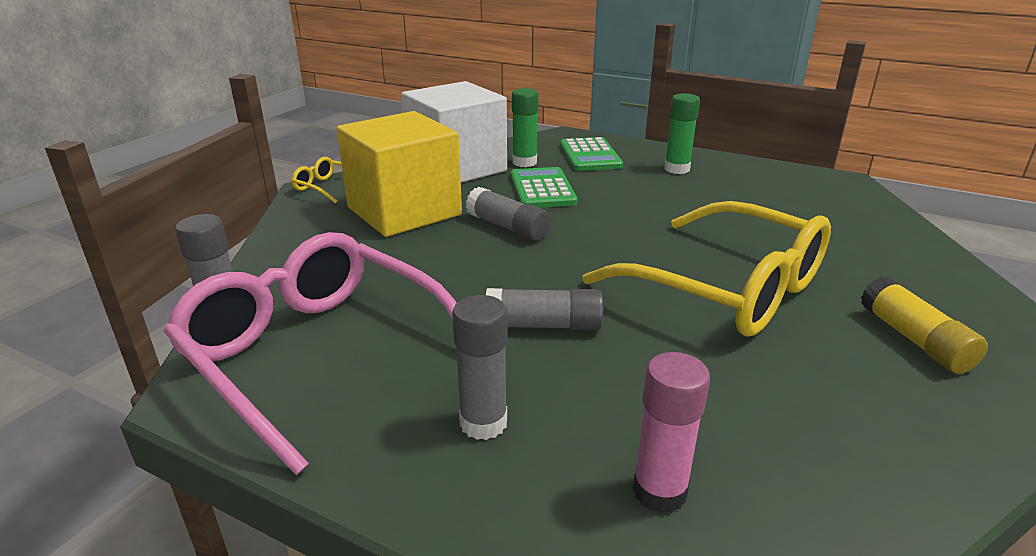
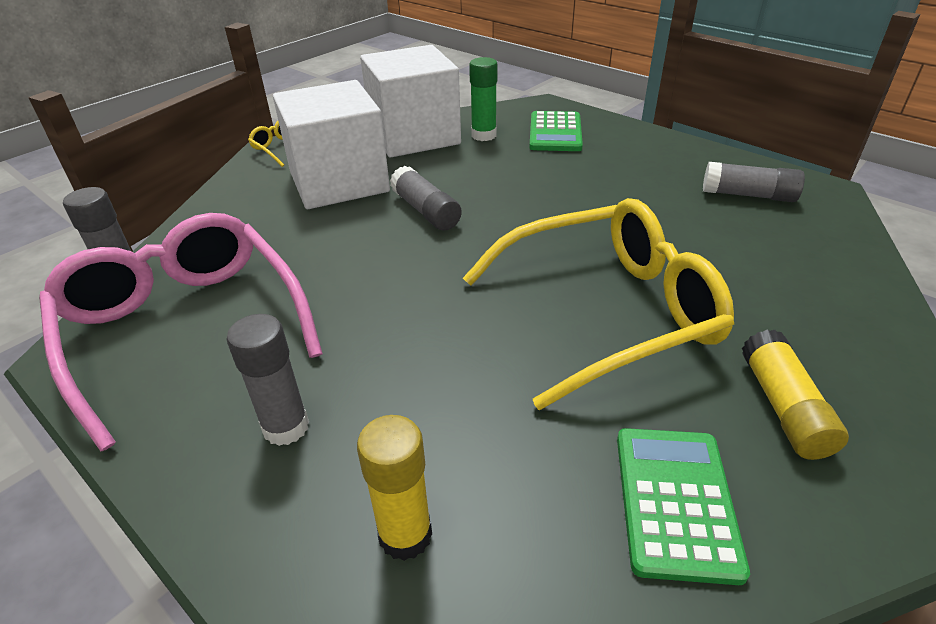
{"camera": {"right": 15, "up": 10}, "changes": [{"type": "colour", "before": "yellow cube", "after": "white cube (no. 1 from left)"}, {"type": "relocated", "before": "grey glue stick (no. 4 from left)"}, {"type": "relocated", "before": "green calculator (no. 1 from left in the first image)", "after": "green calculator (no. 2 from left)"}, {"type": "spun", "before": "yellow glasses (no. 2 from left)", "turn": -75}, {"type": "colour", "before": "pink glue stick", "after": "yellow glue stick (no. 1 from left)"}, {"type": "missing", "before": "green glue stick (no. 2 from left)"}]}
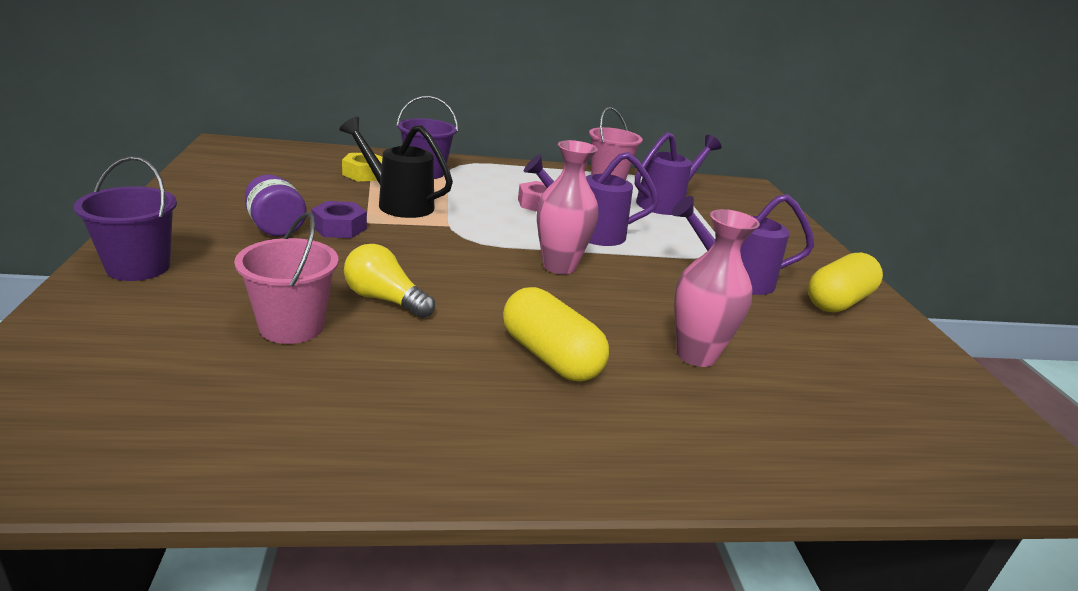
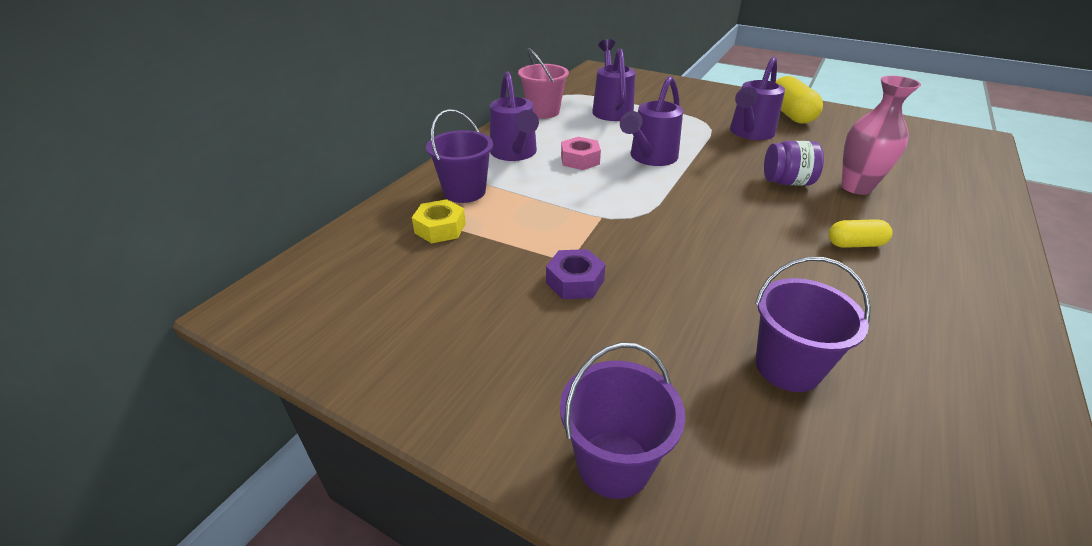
{"camera": {"right": -50, "up": 10}, "changes": [{"type": "colour", "before": "pink bucket (no. 1 from left)", "after": "purple bucket (no. 3 from left)"}, {"type": "relocated", "before": "purple jar"}, {"type": "missing", "before": "black watering can"}, {"type": "missing", "before": "yellow light bulb"}, {"type": "size", "before": "yellow capsule (no. 1 from left in the first image)", "scale": 0.58}, {"type": "missing", "before": "pink vase (no. 1 from left)"}, {"type": "appeared", "after": "purple watering can (no. 1 from left)"}]}
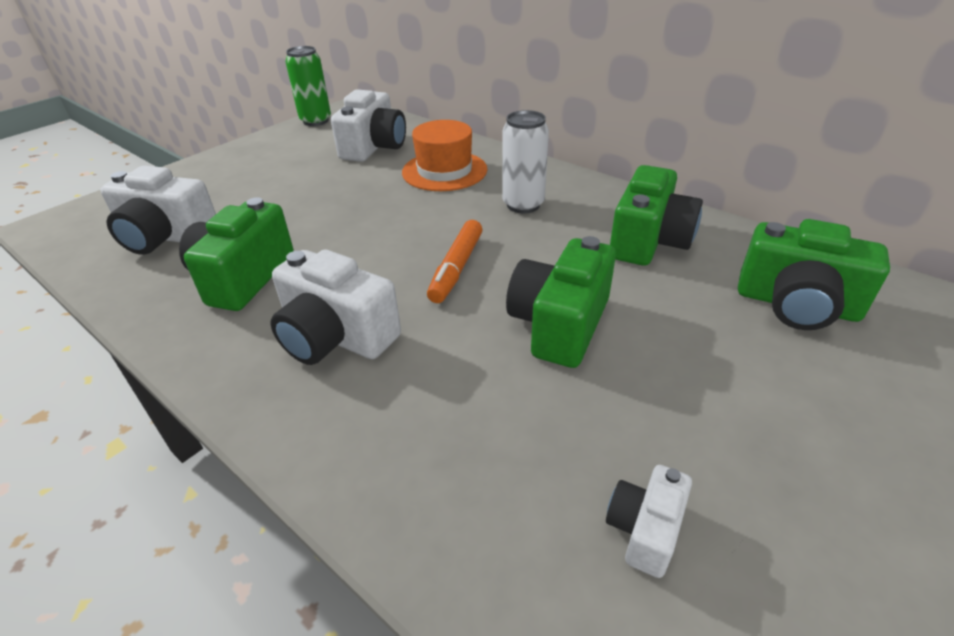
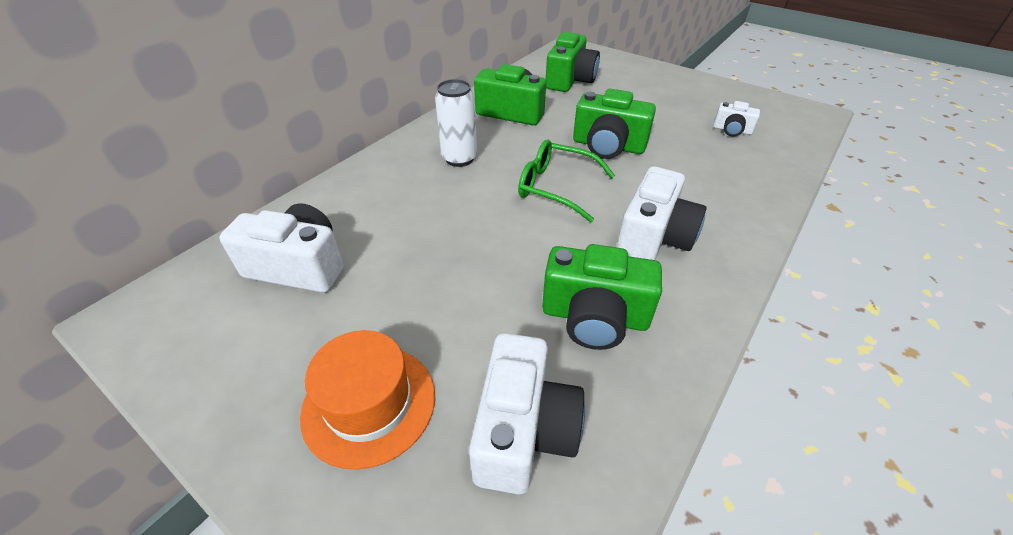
{"camera": {"right": -95, "up": 5}, "changes": [{"type": "missing", "before": "green can"}, {"type": "relocated", "before": "orange hat"}, {"type": "exchanged", "before": "orange marker", "after": "green glasses"}]}
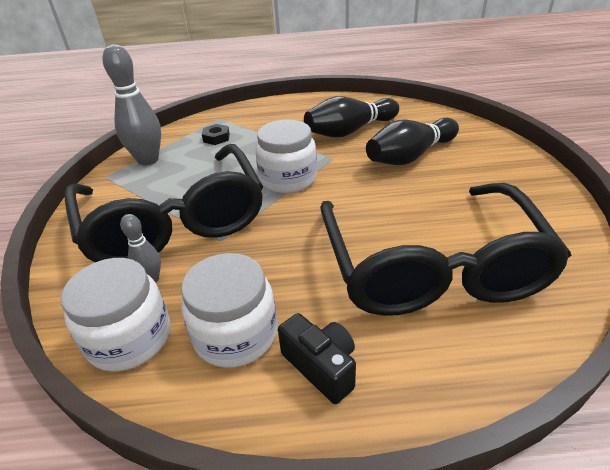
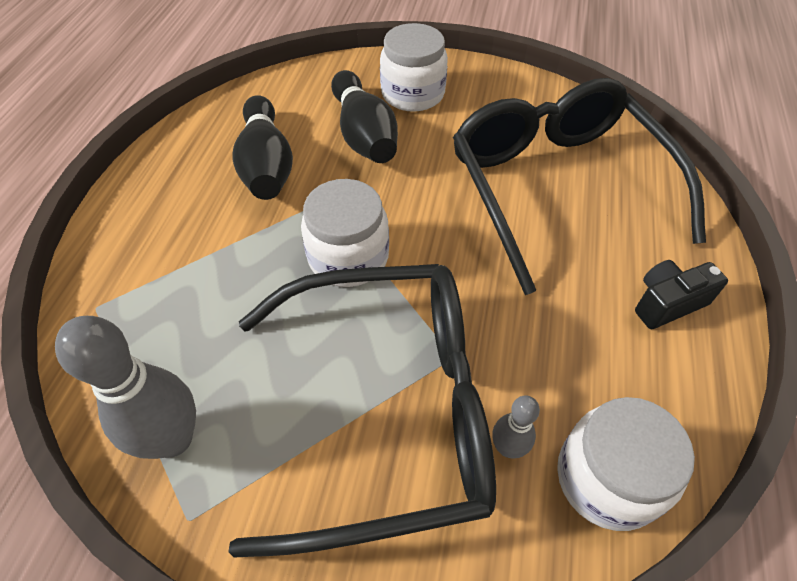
{"camera": {"right": -75, "up": 15}, "changes": [{"type": "relocated", "before": "white jar (no. 2 from left)"}, {"type": "missing", "before": "black nut"}, {"type": "spun", "before": "black glasses (no. 2 from left)", "turn": -120}]}
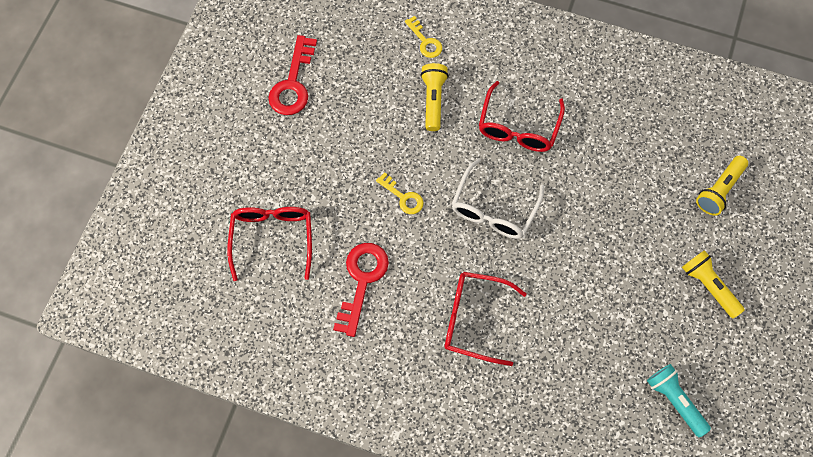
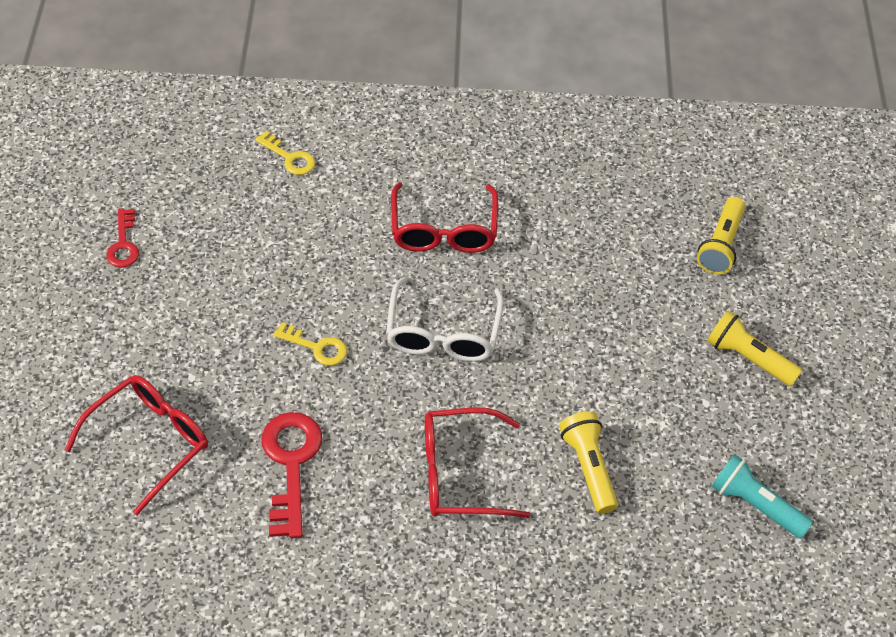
{"camera": {"right": -20, "up": -15}, "changes": [{"type": "spun", "before": "red glasses (no. 1 from left)", "turn": 60}, {"type": "size", "before": "red key (no. 1 from left)", "scale": 0.58}, {"type": "relocated", "before": "yellow flashlight (no. 1 from left)"}]}
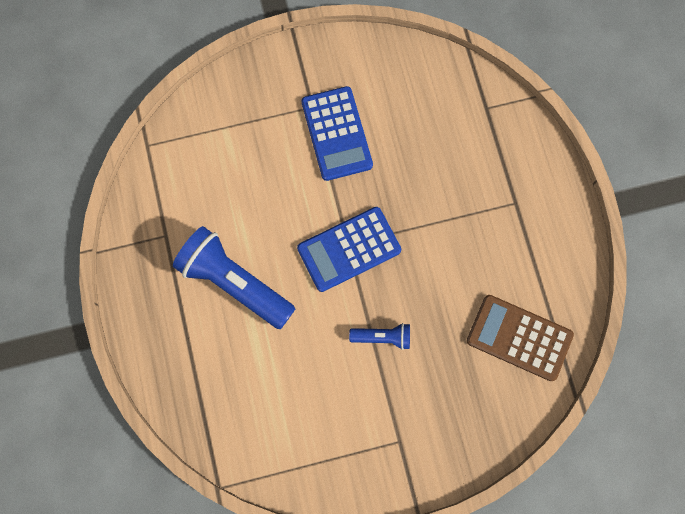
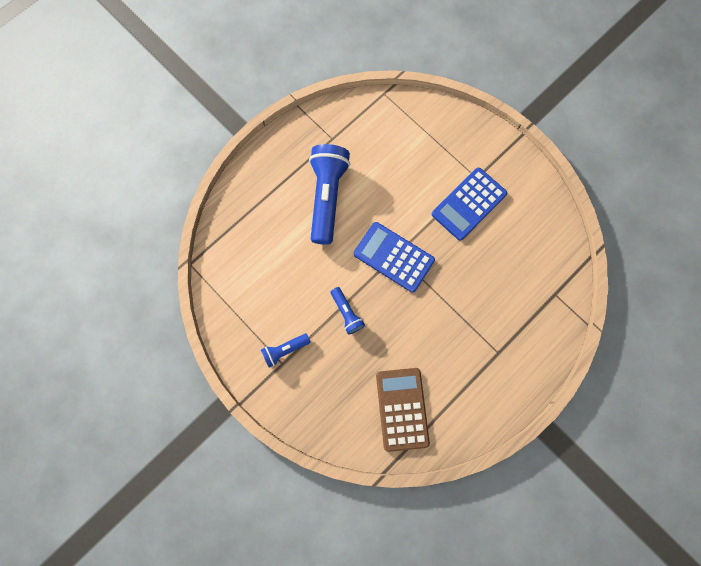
{"camera": {"right": 60, "up": 0}, "changes": [{"type": "appeared", "after": "blue flashlight (no. 1 from left)"}]}
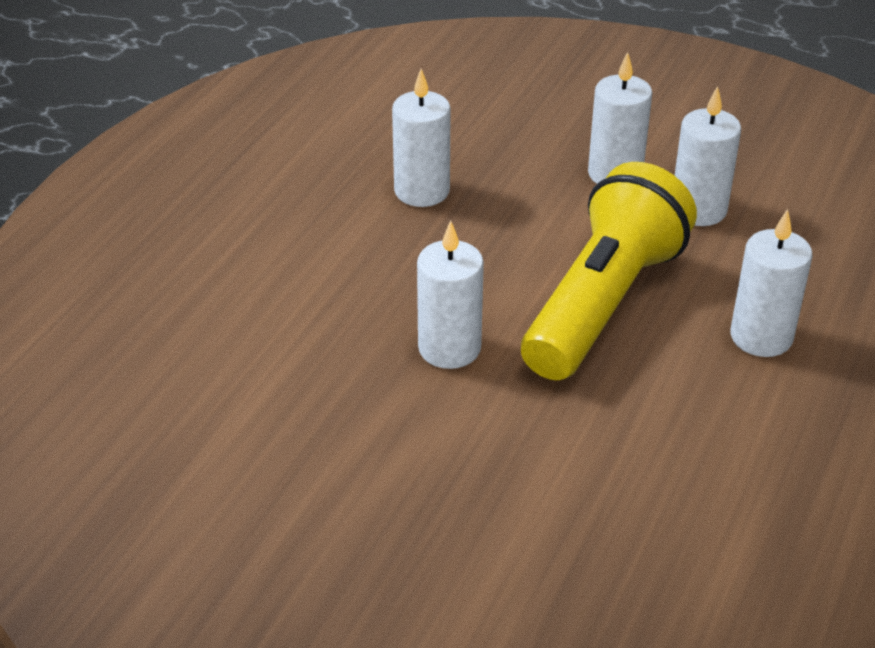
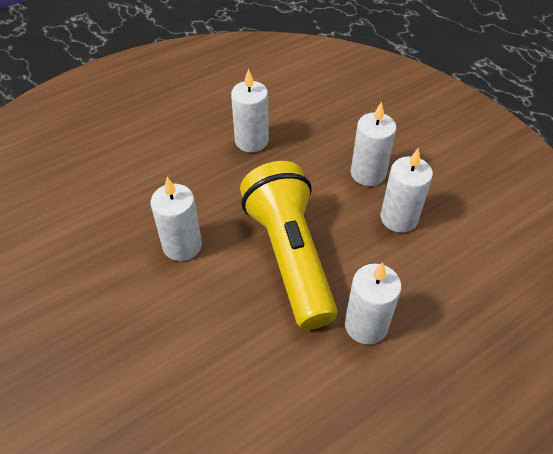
{"camera": {"right": 30, "up": 10}, "changes": [{"type": "spun", "before": "yellow flashlight", "turn": -75}]}
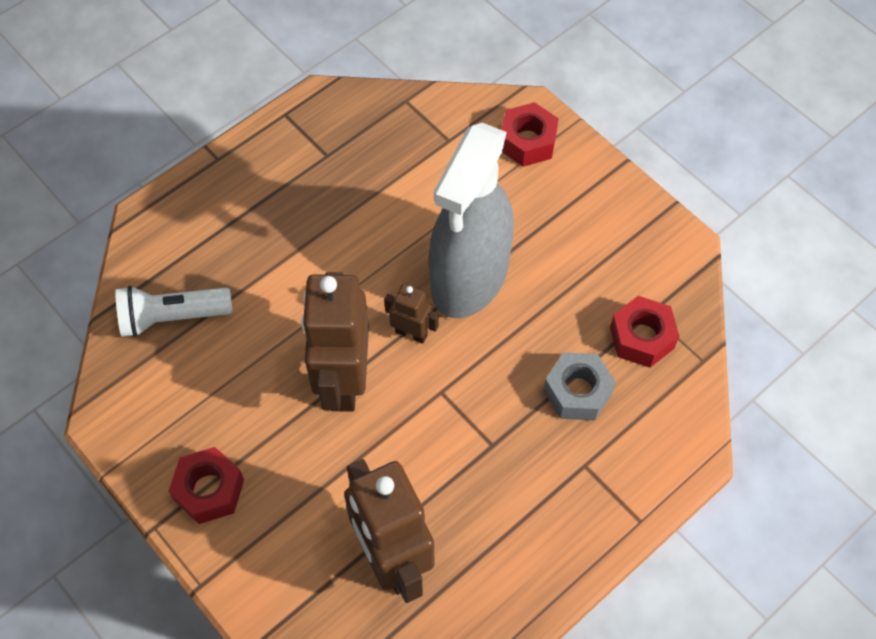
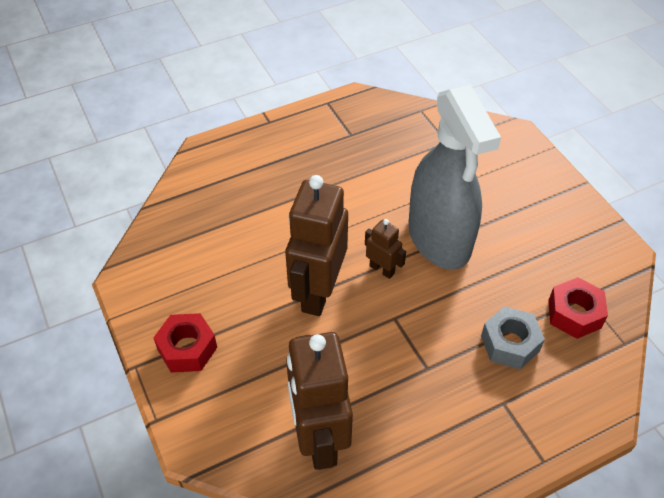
{"camera": {"right": 15, "up": -10}, "changes": [{"type": "missing", "before": "white flashlight"}, {"type": "spun", "before": "grey spray bottle", "turn": -60}, {"type": "missing", "before": "red nut (no. 2 from left)"}]}
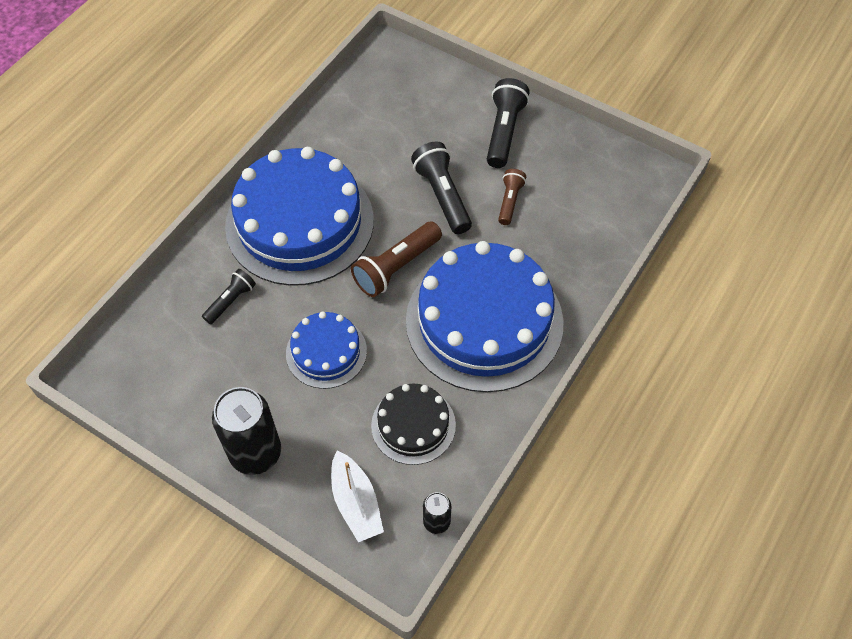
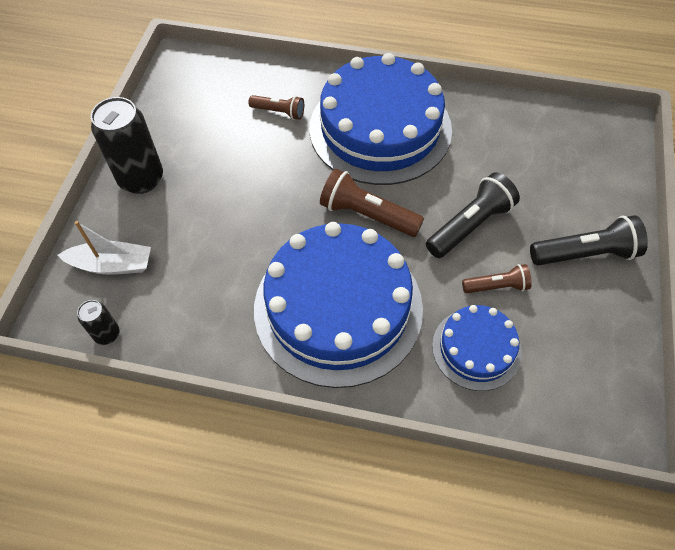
{"camera": {"right": 70, "up": 0}, "changes": [{"type": "colour", "before": "black flashlight (no. 1 from left)", "after": "brown flashlight (no. 1 from left)"}, {"type": "relocated", "before": "blue cake (no. 2 from left in the first image)", "after": "blue cake (no. 3 from left)"}, {"type": "spun", "before": "white boat", "turn": -135}, {"type": "missing", "before": "black cake"}]}
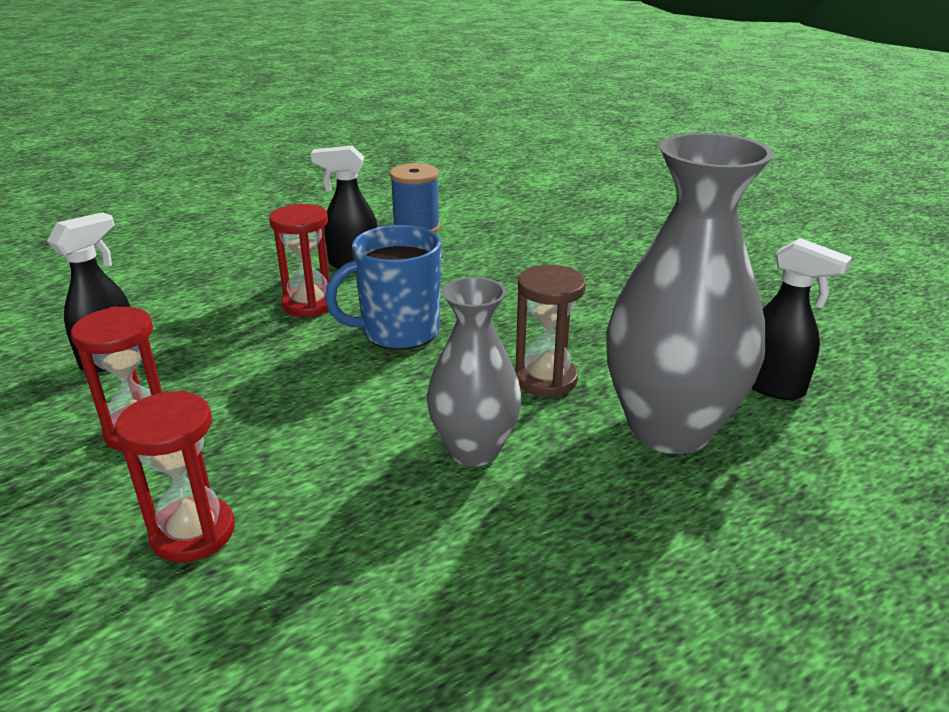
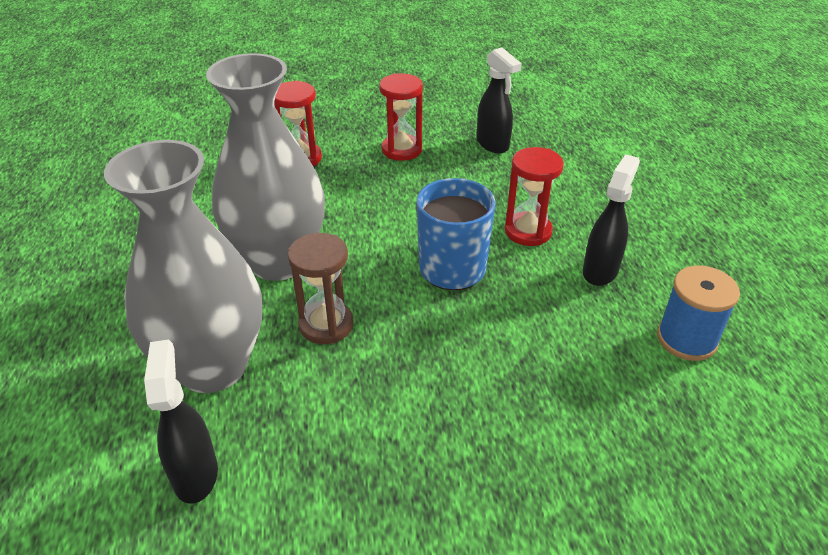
{"camera": {"right": 115, "up": 10}, "changes": [{"type": "size", "before": "grey vase (no. 1 from left in the first image)", "scale": 1.65}, {"type": "spun", "before": "black spray bottle (no. 3 from left in the first image)", "turn": 105}]}
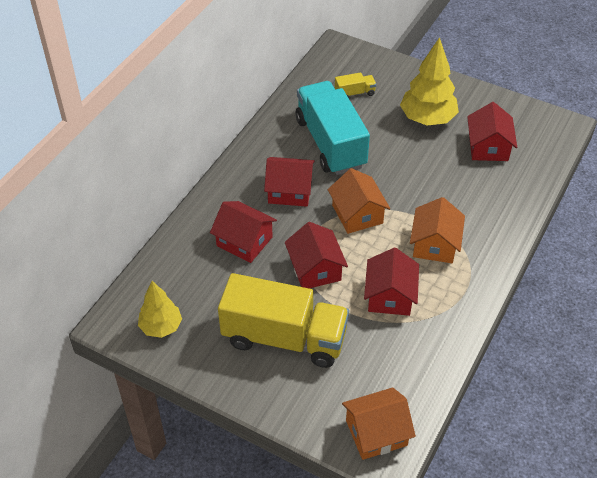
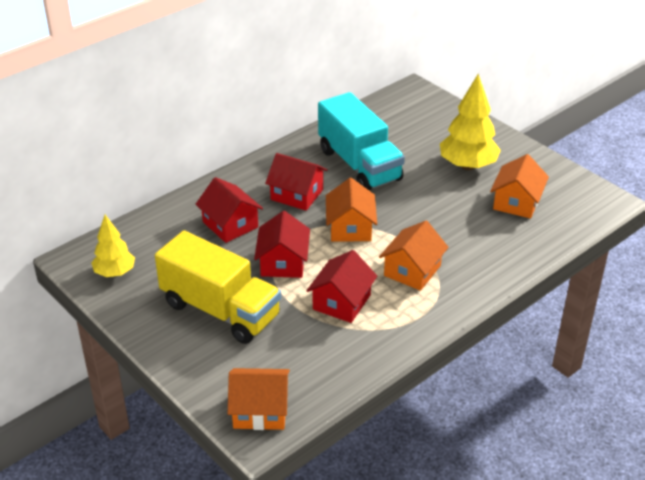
{"camera": {"right": 20, "up": -10}, "changes": [{"type": "spun", "before": "turquoise truck", "turn": 150}, {"type": "missing", "before": "yellow truck (no. 2 from left)"}, {"type": "colour", "before": "red house (no. 5 from left)", "after": "orange house (no. 4 from left)"}]}
